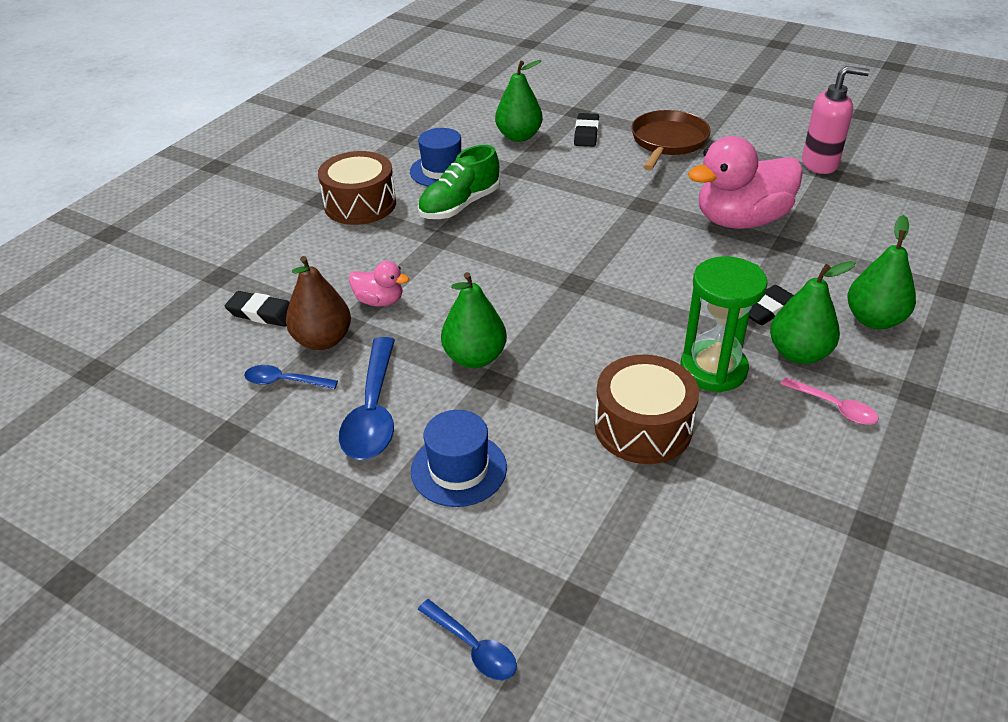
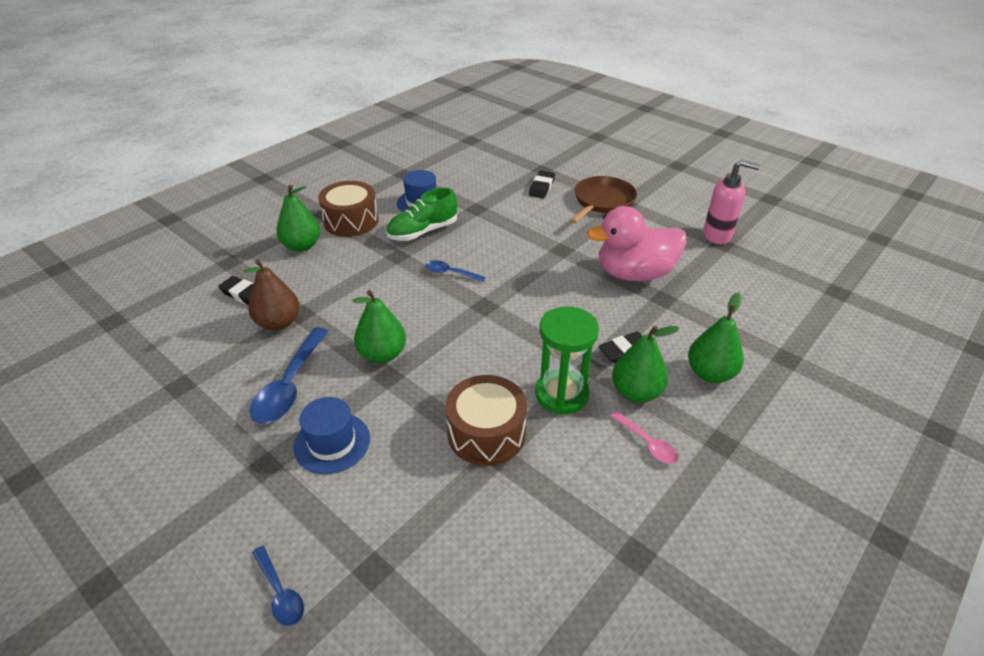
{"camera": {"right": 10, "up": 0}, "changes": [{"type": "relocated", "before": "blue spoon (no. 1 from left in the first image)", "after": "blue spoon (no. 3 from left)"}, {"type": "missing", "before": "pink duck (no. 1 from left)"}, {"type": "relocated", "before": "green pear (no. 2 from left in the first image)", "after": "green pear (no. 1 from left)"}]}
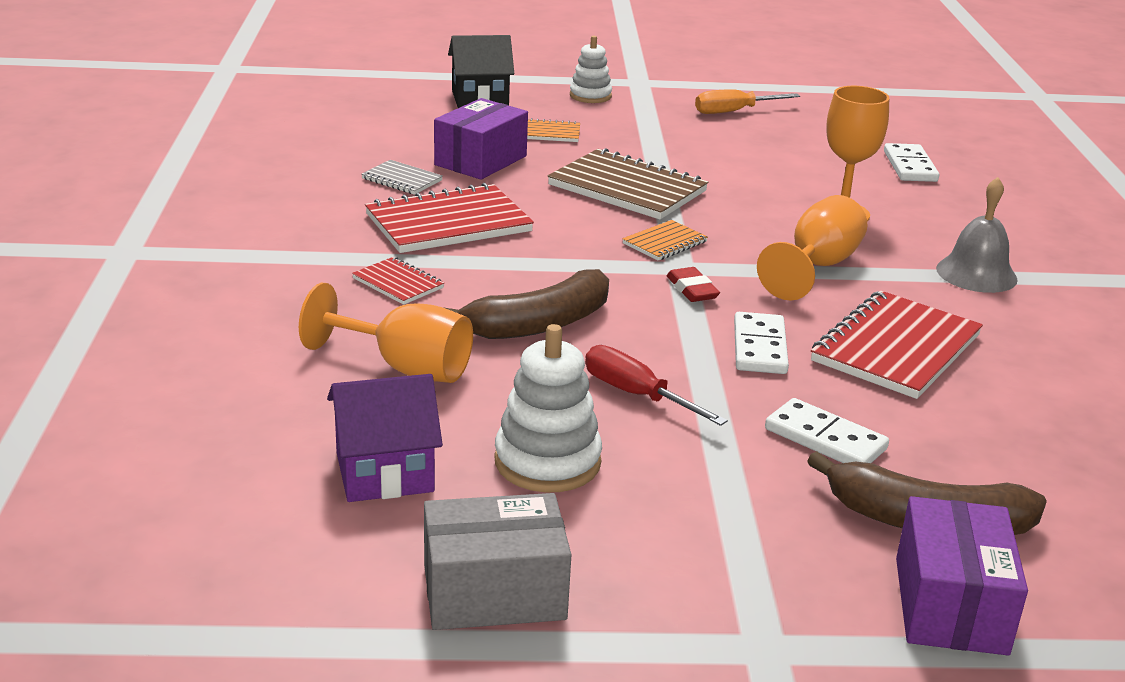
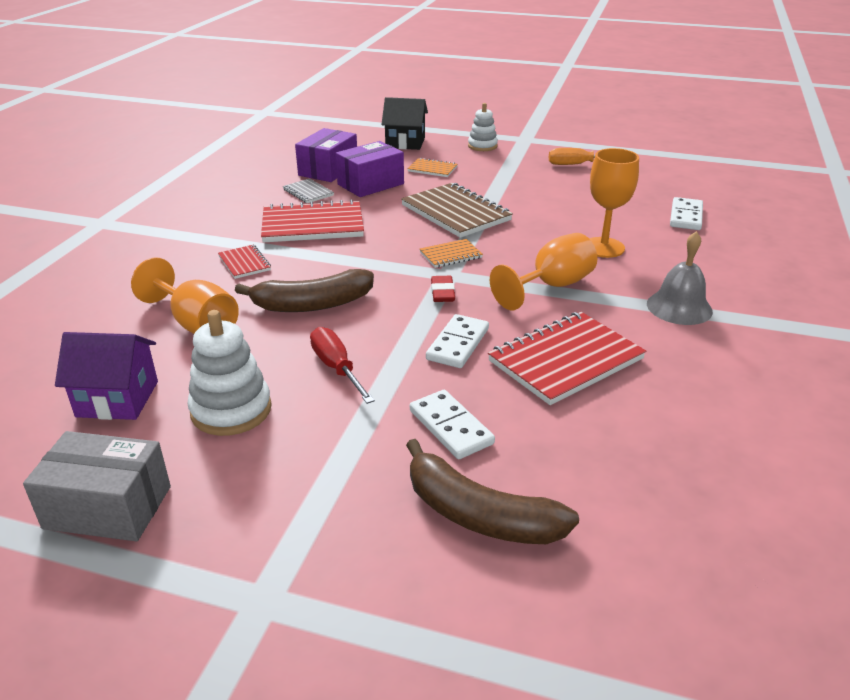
{"camera": {"right": 20, "up": 5}, "changes": [{"type": "relocated", "before": "purple box (no. 2 from left in the first image)", "after": "purple box (no. 1 from left)"}]}
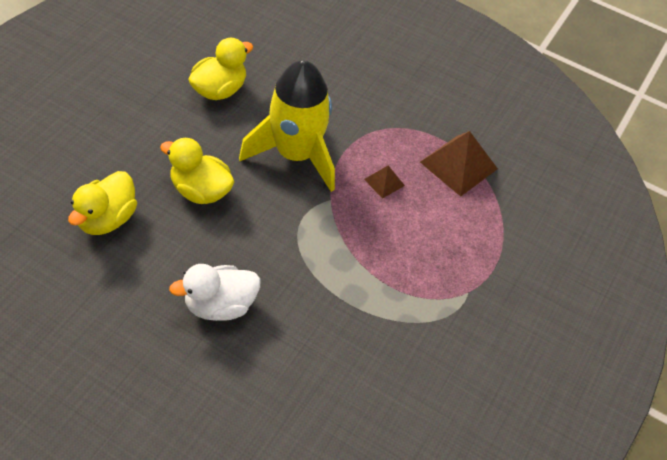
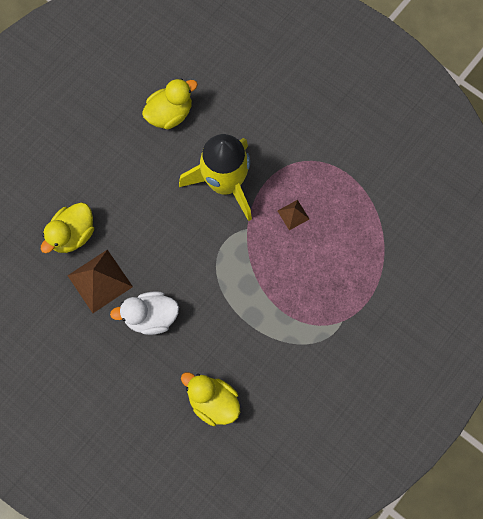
{"camera": {"right": 15, "up": 20}, "changes": [{"type": "relocated", "before": "yellow duck (no. 2 from left in the first image)", "after": "yellow duck (no. 3 from left)"}, {"type": "relocated", "before": "brown pyramid (no. 2 from left in the first image)", "after": "brown pyramid (no. 1 from left)"}]}
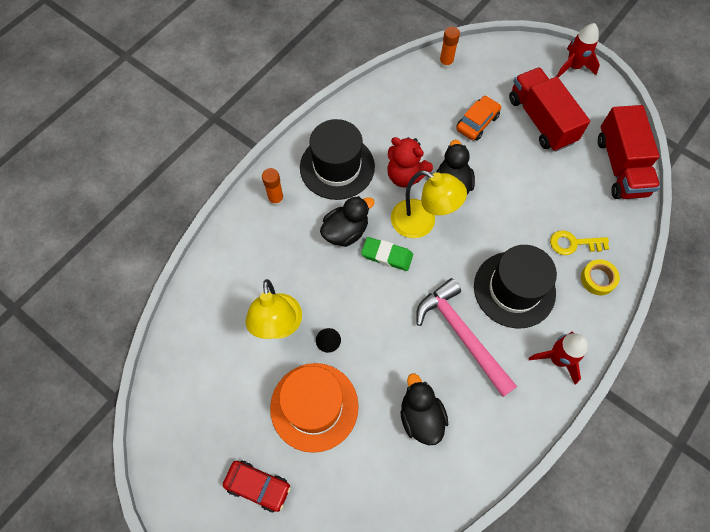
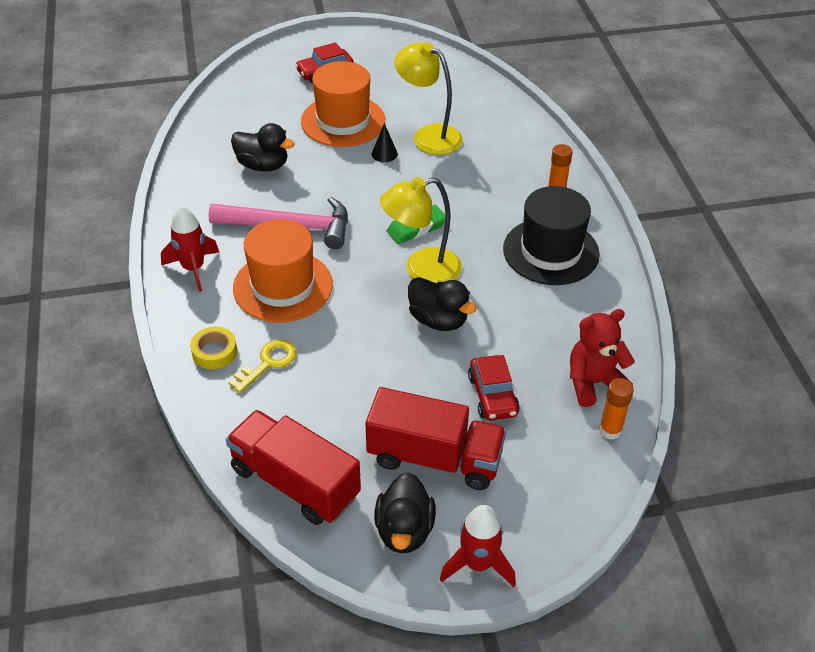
{"camera": {"right": 130, "up": -20}, "changes": [{"type": "relocated", "before": "black duck (no. 1 from left in the first image)", "after": "black duck (no. 2 from left)"}, {"type": "relocated", "before": "red teddy bear"}, {"type": "colour", "before": "orange car", "after": "red car (no. 2 from left)"}, {"type": "colour", "before": "black hat (no. 2 from left)", "after": "orange hat (no. 1 from left)"}]}
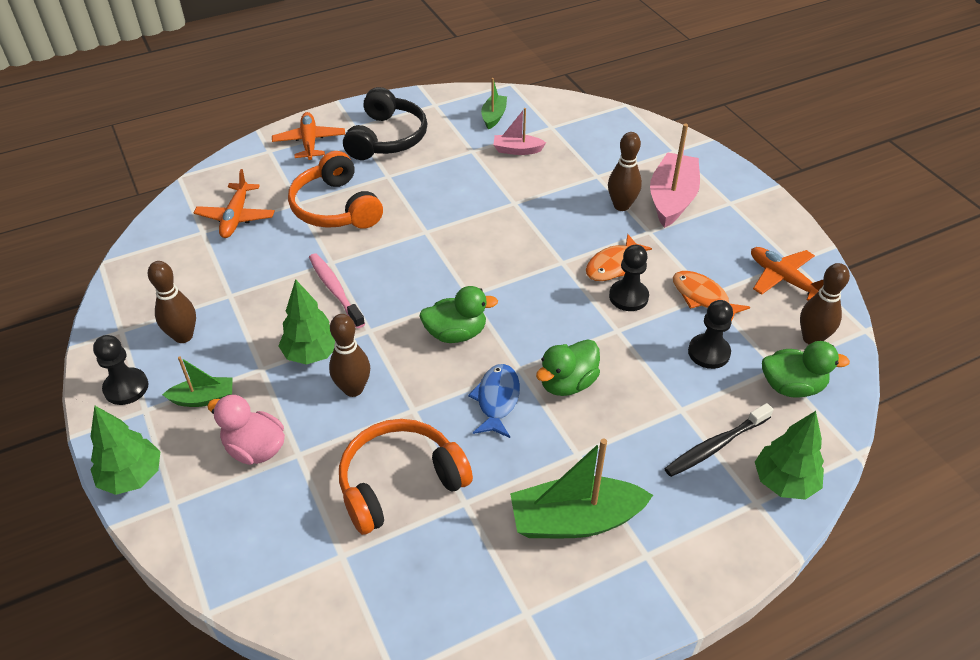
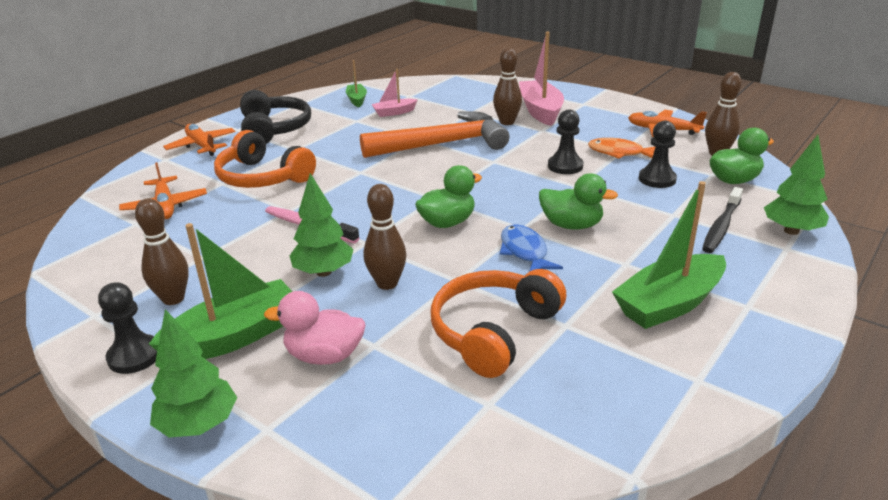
{"camera": {"right": -25, "up": -15}, "changes": [{"type": "size", "before": "green boat (no. 1 from left)", "scale": 1.84}, {"type": "spun", "before": "green duck (no. 2 from left)", "turn": -90}, {"type": "missing", "before": "orange fish (no. 1 from left)"}, {"type": "appeared", "after": "orange hammer"}]}
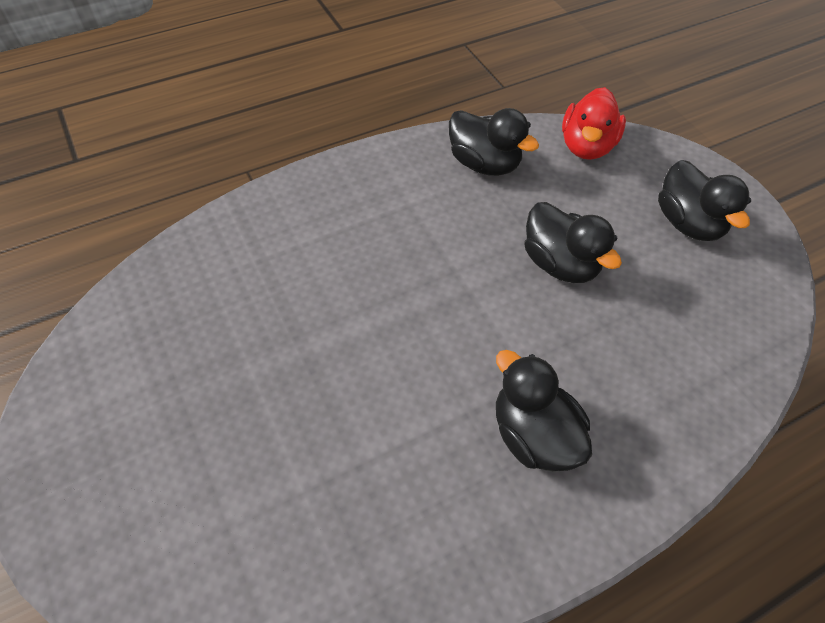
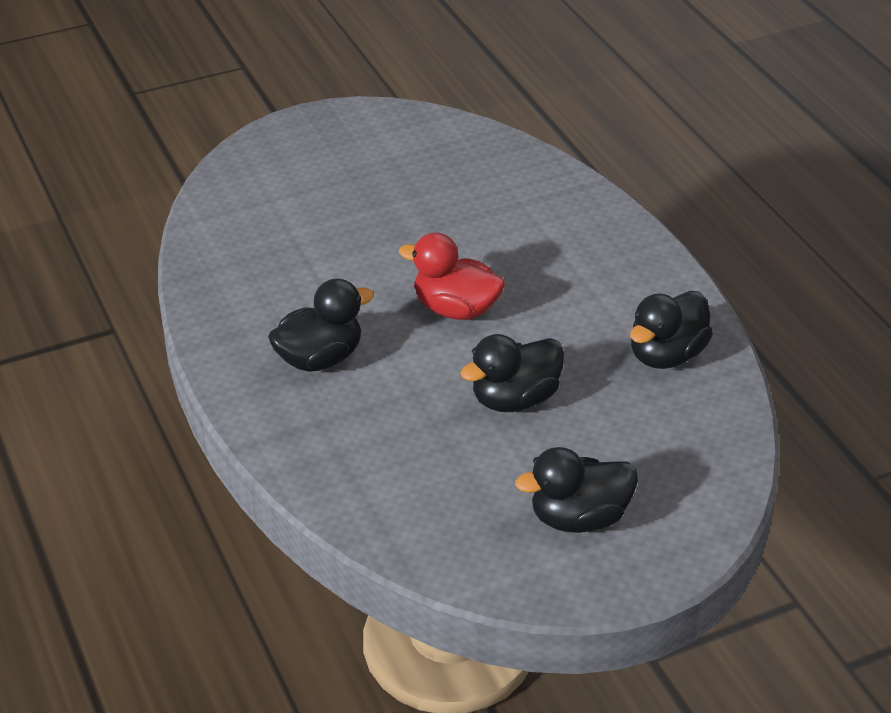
{"camera": {"right": 95, "up": -15}, "changes": [{"type": "relocated", "before": "red duck"}]}
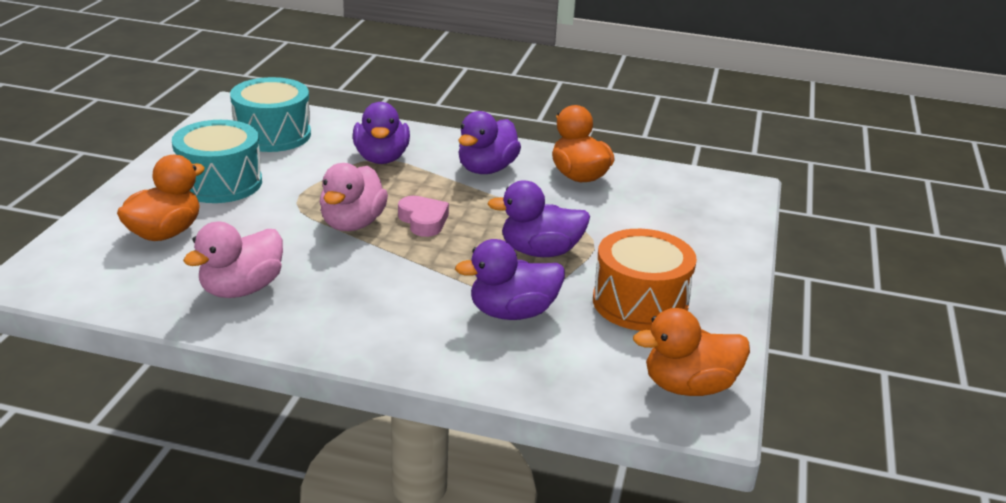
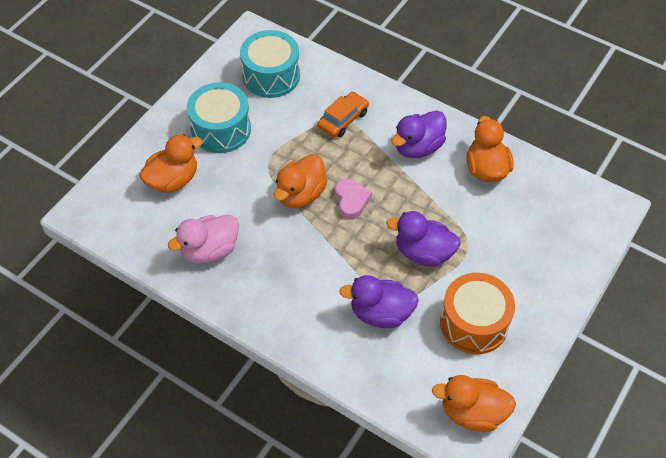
{"camera": {"right": 20, "up": 25}, "changes": [{"type": "colour", "before": "pink duck (no. 2 from left)", "after": "orange duck (no. 2 from left)"}, {"type": "exchanged", "before": "purple duck (no. 1 from left)", "after": "orange car"}]}
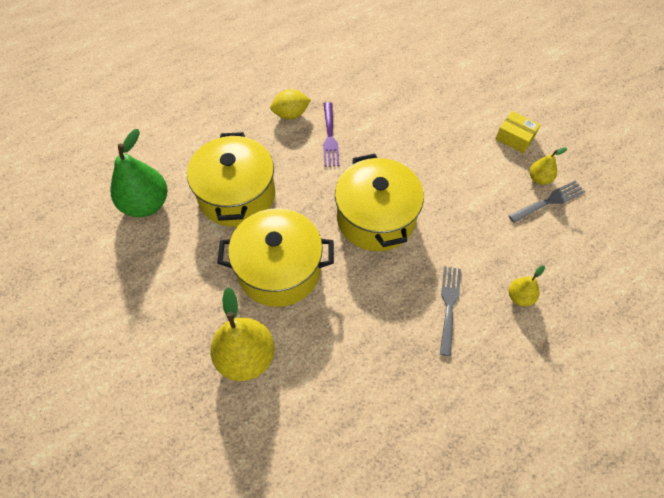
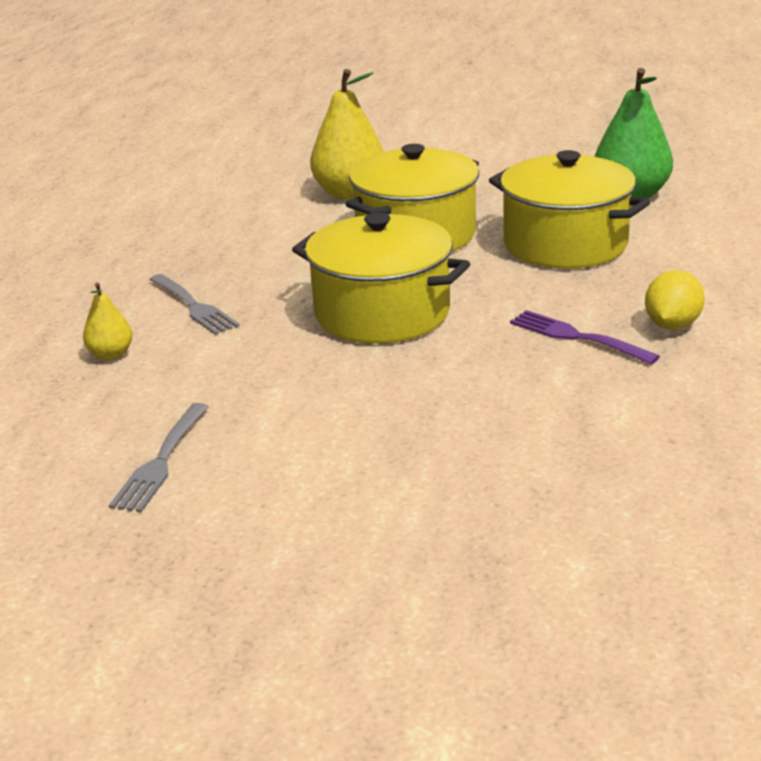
{"camera": {"right": 135, "up": -30}, "changes": [{"type": "missing", "before": "yellow box"}, {"type": "missing", "before": "yellow pear (no. 3 from left)"}]}
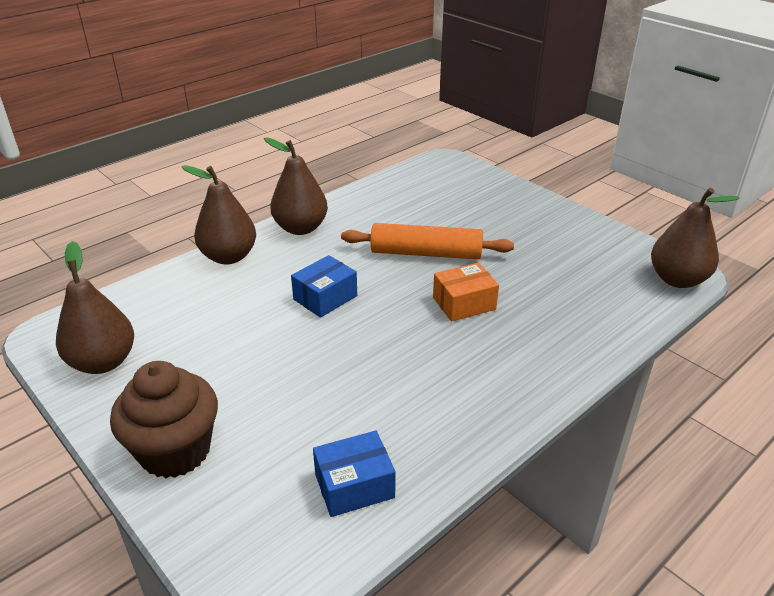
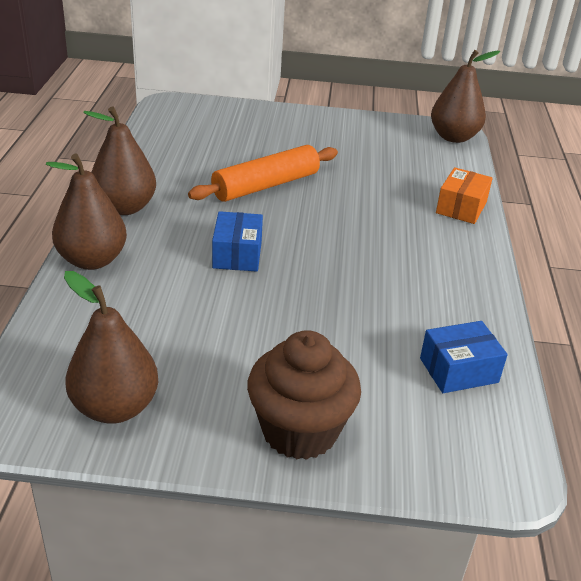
{"camera": {"right": -45, "up": 0}, "changes": [{"type": "spun", "before": "blue box (no. 2 from left)", "turn": 45}, {"type": "relocated", "before": "orange box"}]}
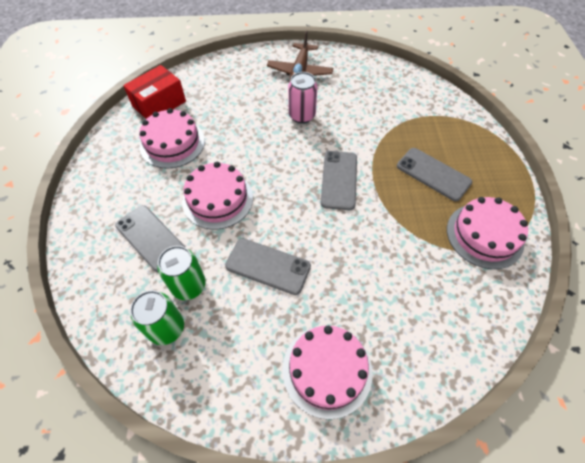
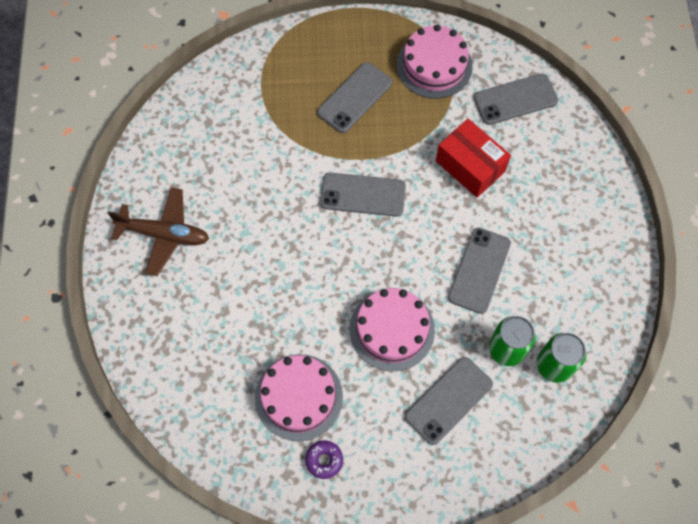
{"camera": {"right": -90, "up": 10}, "changes": [{"type": "relocated", "before": "red box"}, {"type": "missing", "before": "pink cake (no. 3 from left)"}, {"type": "missing", "before": "pink can"}, {"type": "appeared", "after": "purple donut"}, {"type": "appeared", "after": "grey phone (no. 5 from left)"}]}
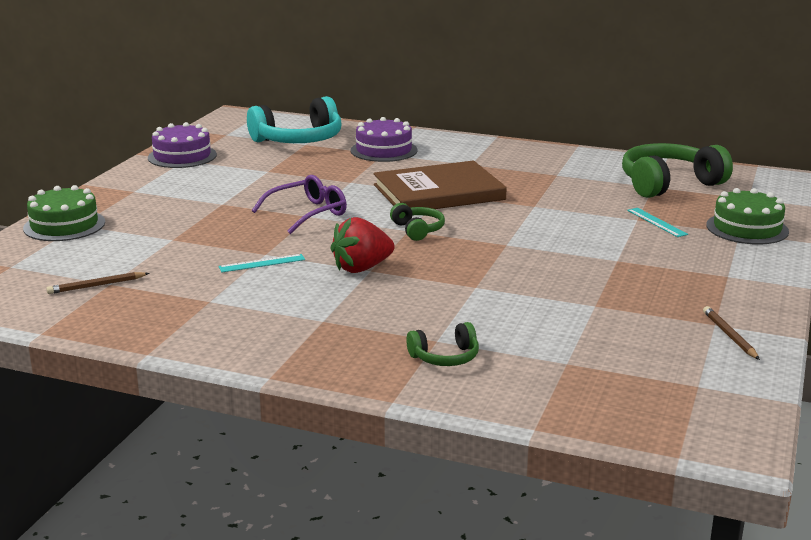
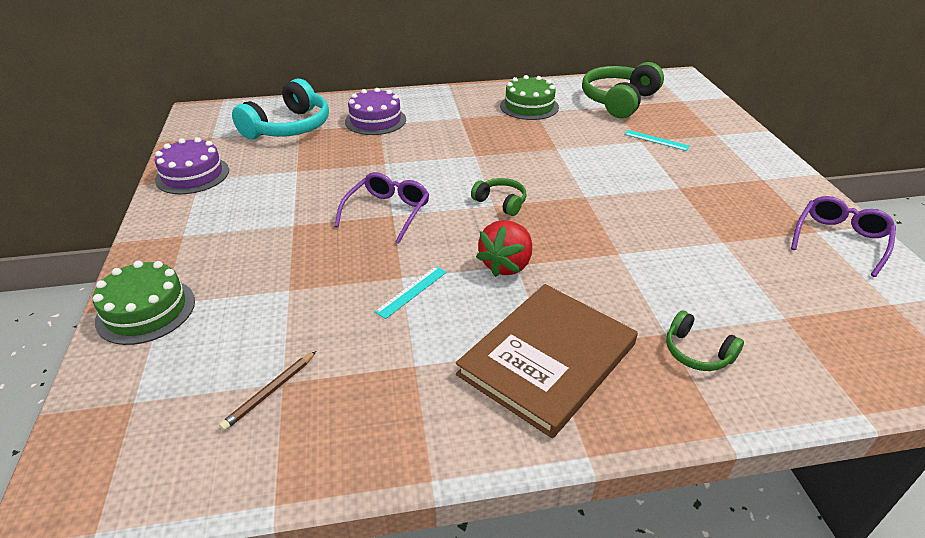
{"camera": {"right": -30, "up": 15}, "changes": [{"type": "relocated", "before": "brown book"}, {"type": "spun", "before": "green headphones (no. 2 from left in the first image)", "turn": 90}, {"type": "exchanged", "before": "brown pencil (no. 2 from left)", "after": "purple glasses (no. 2 from left)"}, {"type": "relocated", "before": "green cake (no. 2 from left)"}]}
